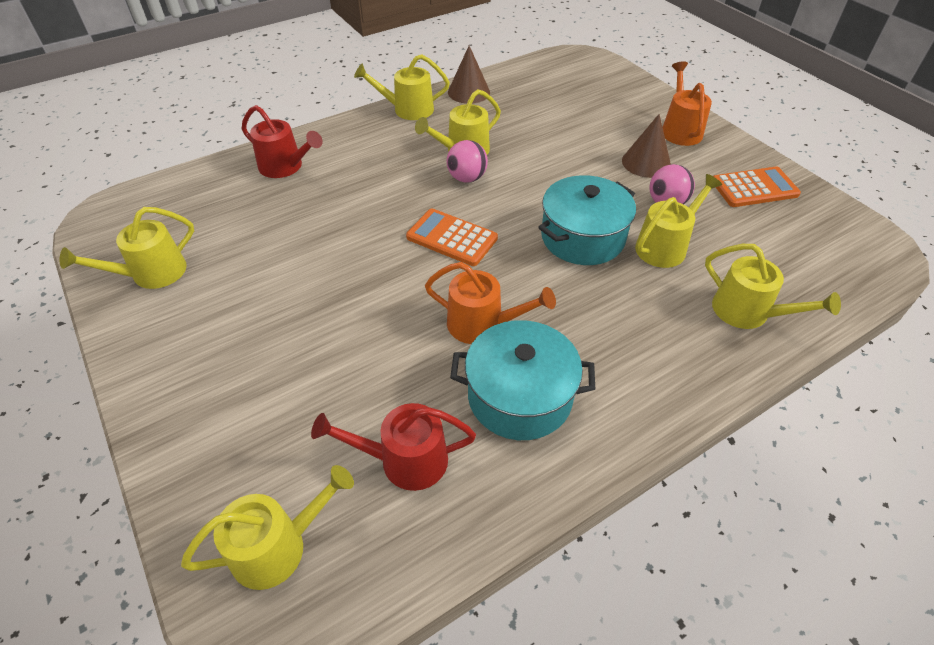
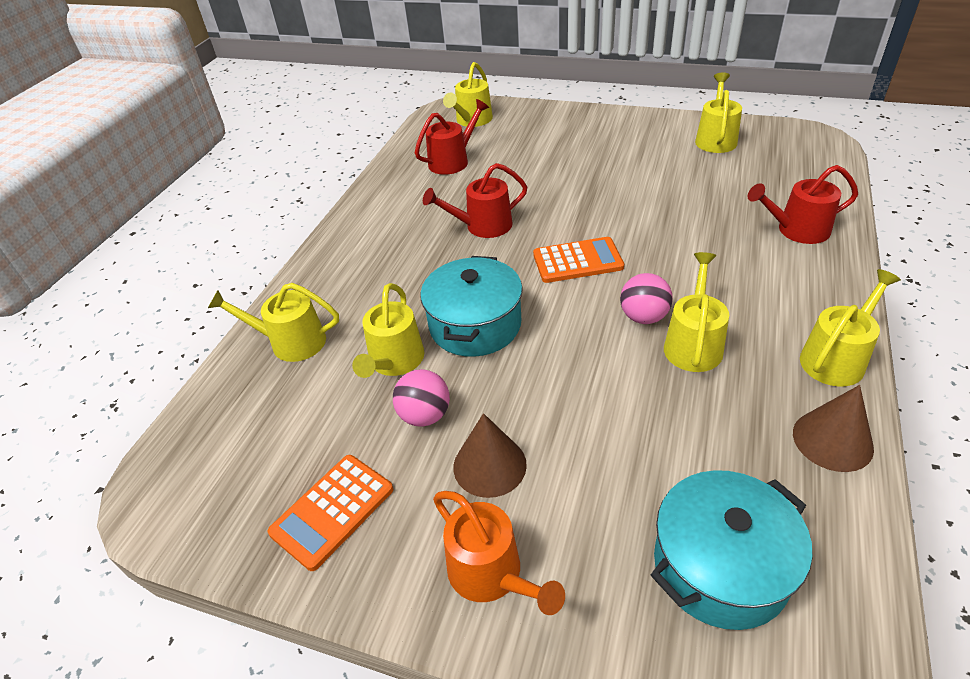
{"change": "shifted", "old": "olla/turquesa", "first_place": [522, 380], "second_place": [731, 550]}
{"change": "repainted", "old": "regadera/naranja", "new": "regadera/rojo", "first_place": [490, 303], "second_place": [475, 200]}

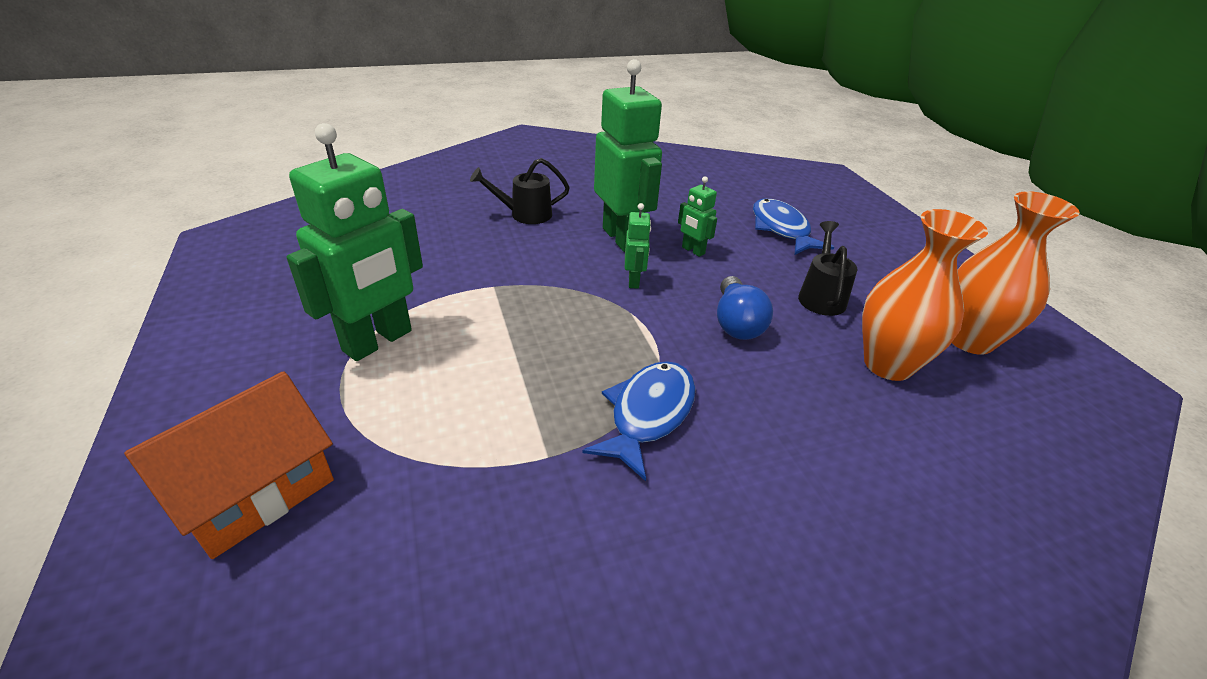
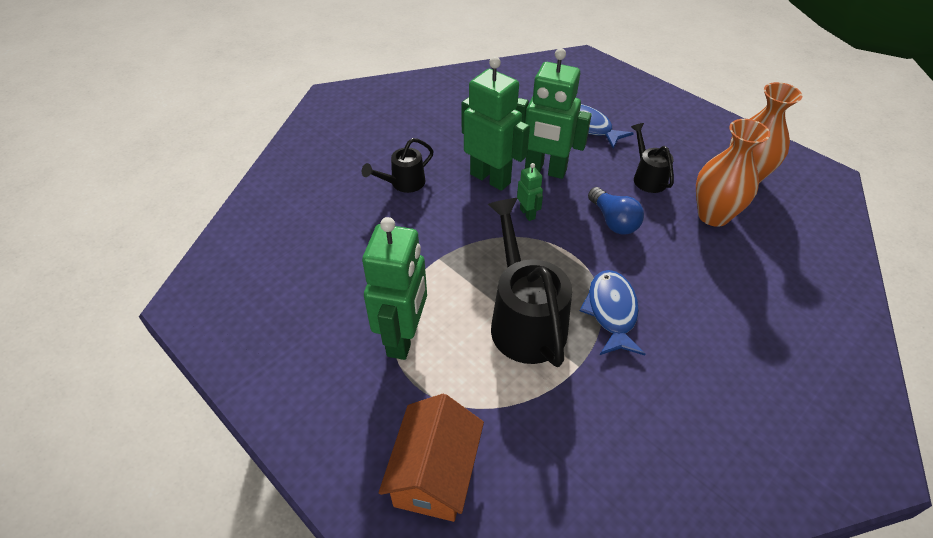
{"change": "new", "new": "regadera/negro", "second_place": [530, 282]}
{"change": "scaled", "old": "robot/verde", "first_place": [697, 216], "second_place": [553, 113], "factor": 2.18}

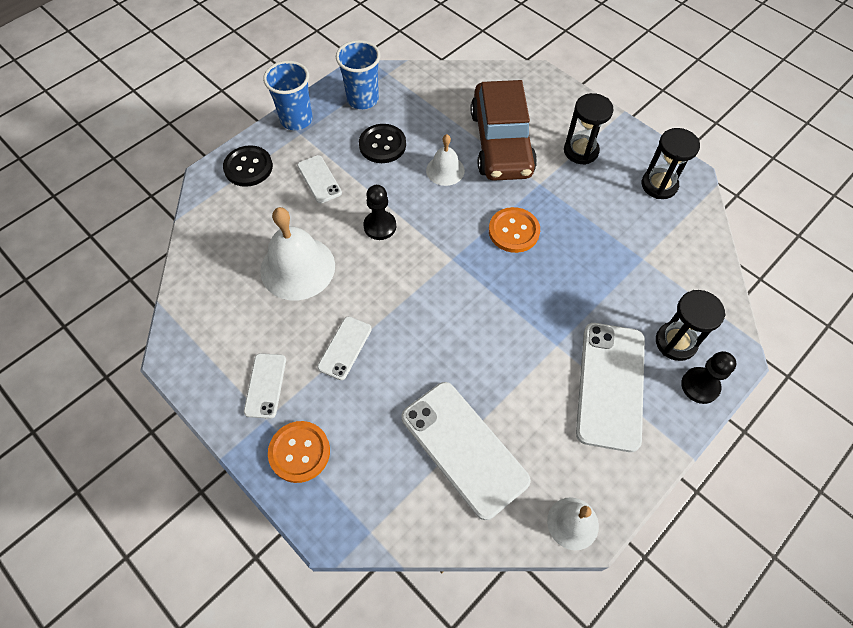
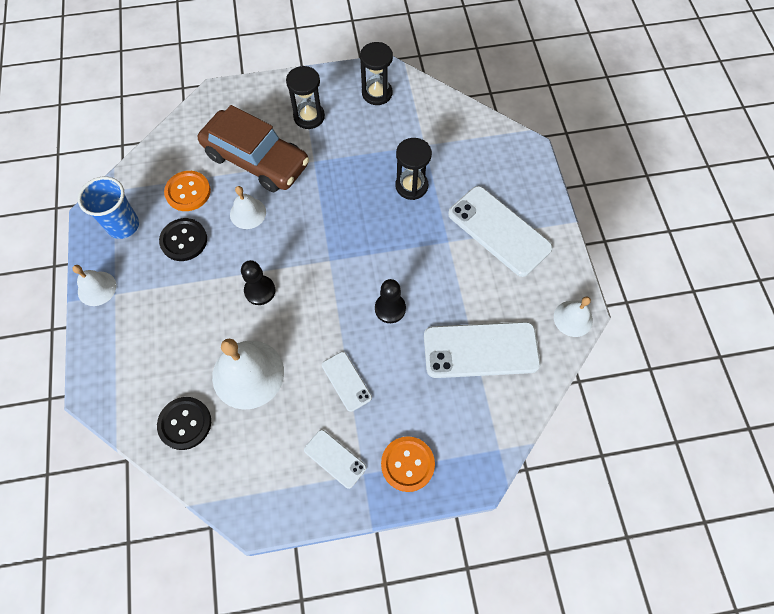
{"change": "gone", "old": "móvil/blanco", "first_place": [319, 179]}
{"change": "shifted", "old": "botón/negro", "first_place": [248, 166], "second_place": [184, 423]}
{"change": "shifted", "old": "botón/naranja", "first_place": [514, 230], "second_place": [187, 191]}
{"change": "shifted", "old": "reloj de arena/negro", "first_place": [690, 325], "second_place": [414, 169]}
{"change": "shifted", "old": "peón/negro", "first_place": [708, 377], "second_place": [390, 301]}
{"change": "swapped", "old": "vaso/azul", "new": "campana/blanco", "first_place": [288, 95], "second_place": [94, 285]}

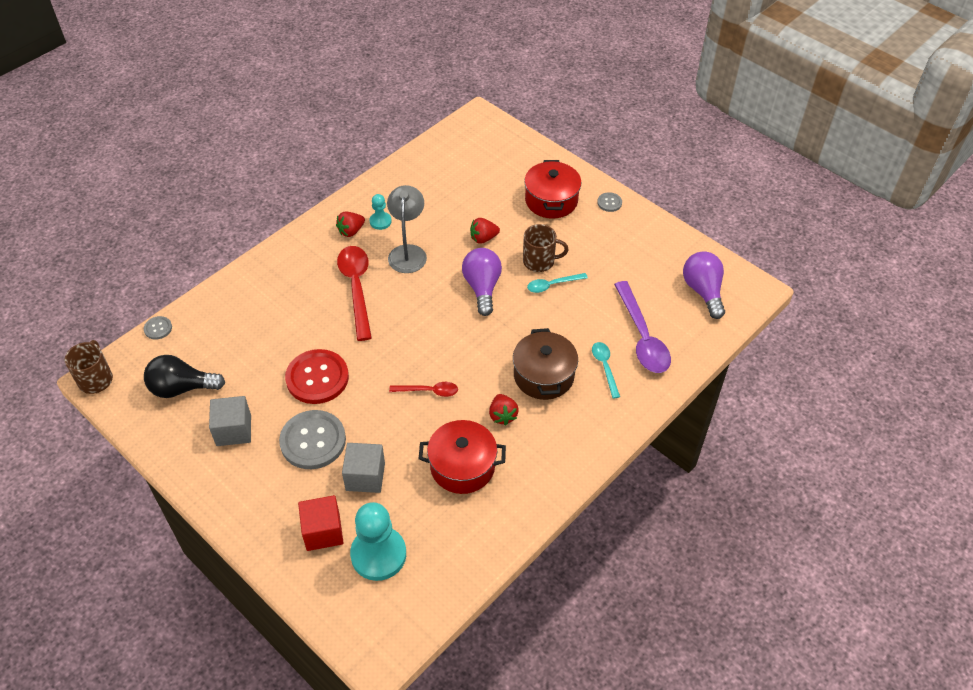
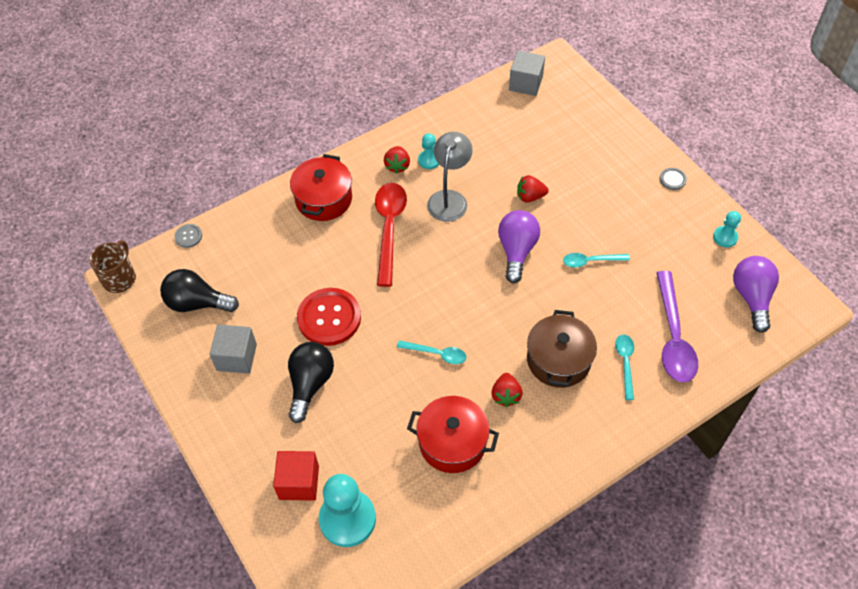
{"change": "gone", "old": "taza/marrón", "first_place": [546, 248]}
{"change": "new", "new": "peón/turquesa", "second_place": [727, 229]}
{"change": "shifted", "old": "cubo/gris", "first_place": [363, 468], "second_place": [527, 73]}
{"change": "shifted", "old": "olla/rojo", "first_place": [552, 189], "second_place": [321, 187]}
{"change": "swapped", "old": "botón/gris", "new": "bombilla/negro", "first_place": [312, 439], "second_place": [311, 382]}
{"change": "repainted", "old": "cuchara/rojo", "new": "cuchara/turquesa", "first_place": [423, 389], "second_place": [432, 352]}
{"change": "rotated", "old": "fresa/rojo", "first_place": [350, 224], "second_place": [397, 160], "degrees": -60}

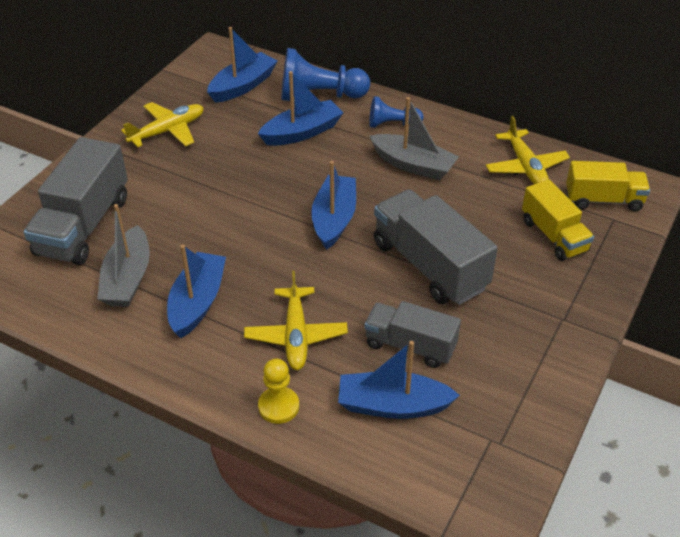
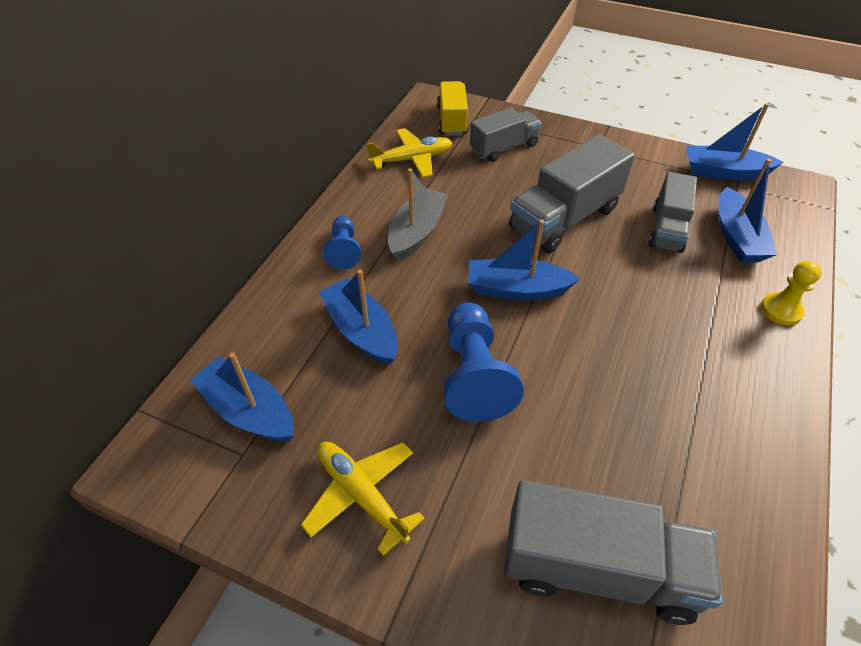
{"change": "gone", "old": "barco/gris", "first_place": [123, 255]}
{"change": "gone", "old": "avión/amarillo", "first_place": [296, 320]}
{"change": "shifted", "old": "barco/azul", "first_place": [196, 291], "second_place": [734, 142]}
{"change": "shifted", "old": "peón/azul", "first_place": [325, 74], "second_place": [484, 362]}
{"change": "repainted", "old": "camión/amarillo", "new": "camión/gris", "first_place": [558, 220], "second_place": [506, 135]}

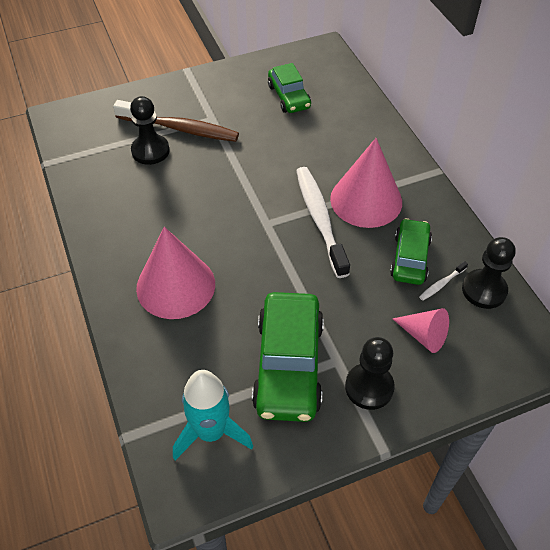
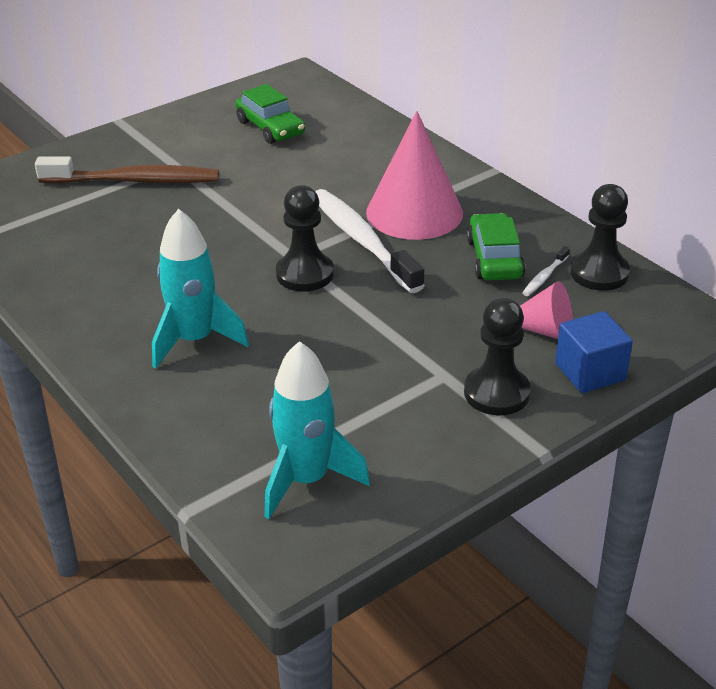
{"change": "gone", "old": "coche/verde", "first_place": [288, 357]}
{"change": "new", "new": "cubo/azul", "second_place": [594, 352]}
{"change": "shifted", "old": "peón/negro", "first_place": [150, 130], "second_place": [305, 238]}
{"change": "swapped", "old": "cono/rosa", "new": "cohete/turquesa", "first_place": [175, 273], "second_place": [200, 289]}

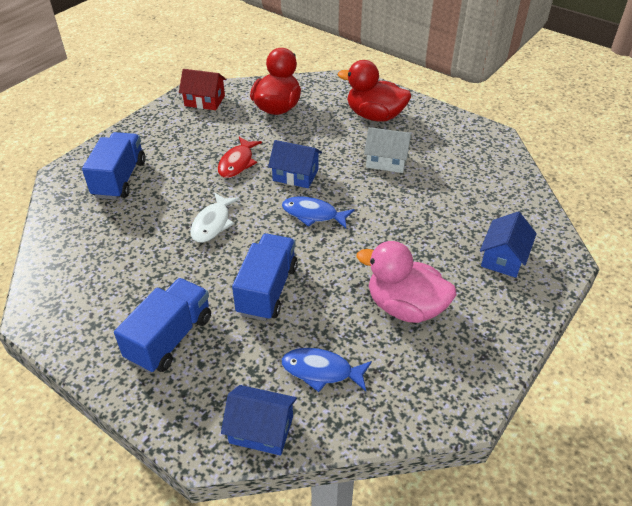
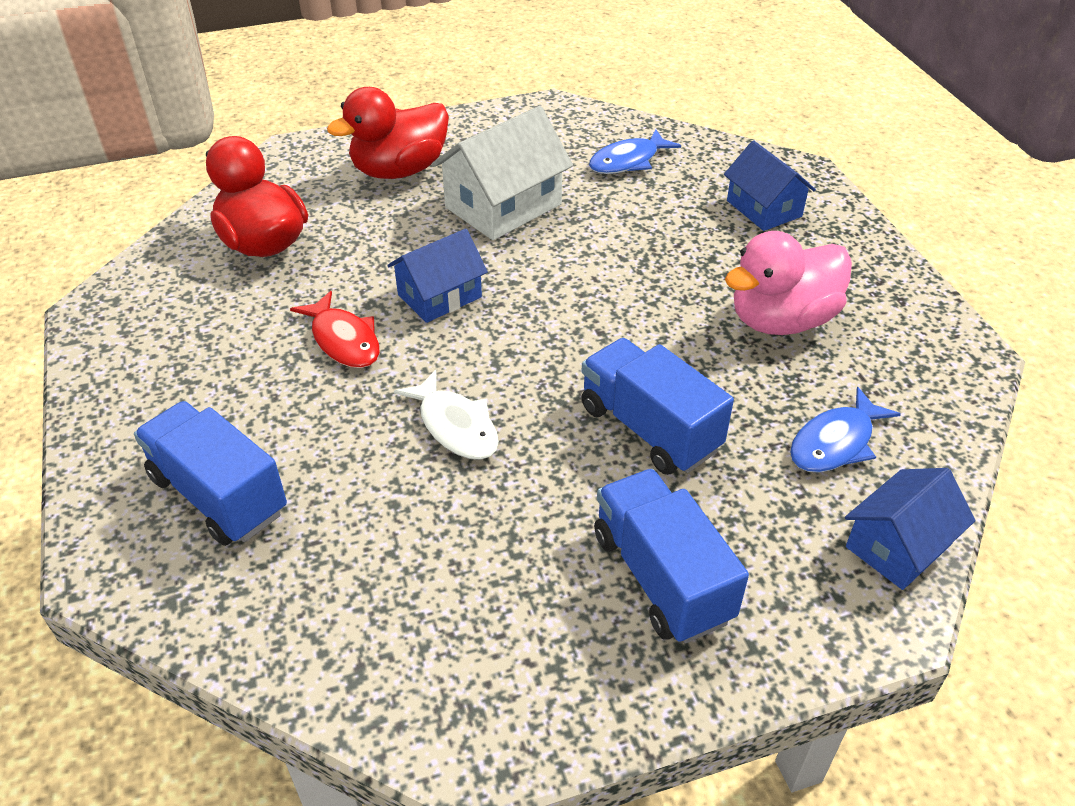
{"change": "gone", "old": "casa/rojo", "first_place": [202, 89]}
{"change": "shifted", "old": "pez/azul", "first_place": [318, 212], "second_place": [635, 151]}
{"change": "scaled", "old": "casa/blanco", "first_place": [388, 150], "second_place": [502, 173], "factor": 1.53}

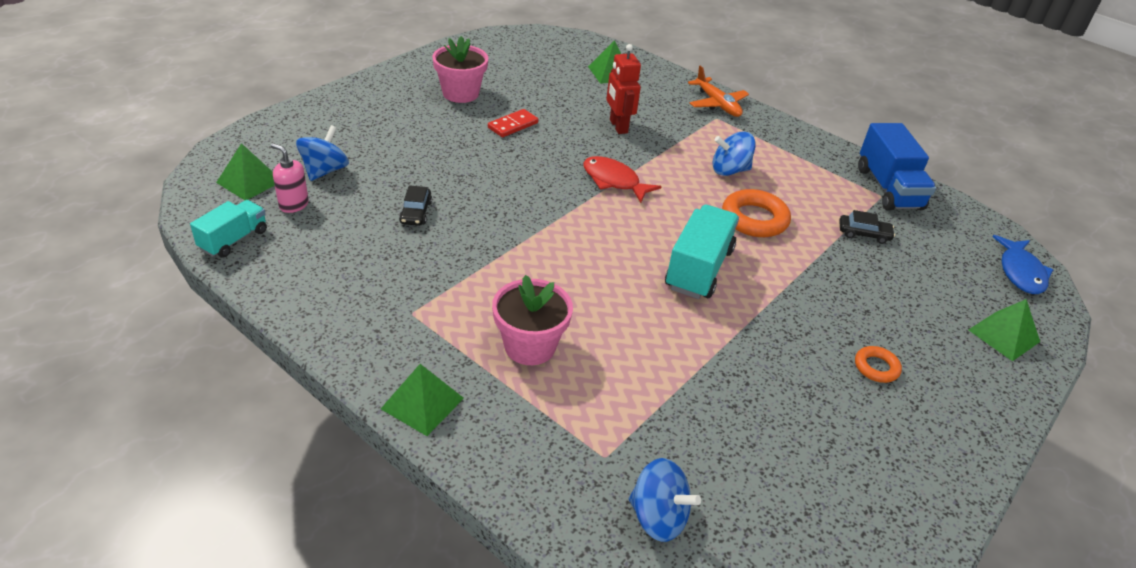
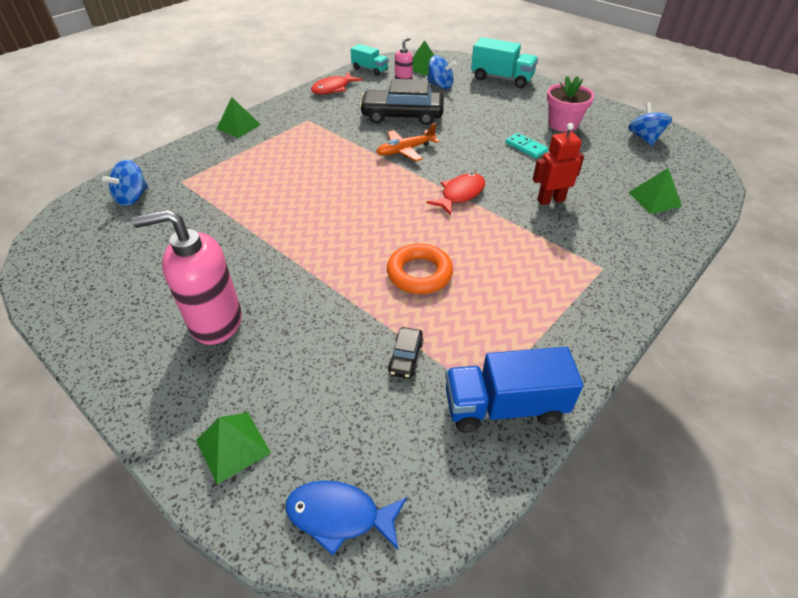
{"change": "gone", "old": "maceta/rosa", "first_place": [532, 320]}
{"change": "new", "new": "pez/rojo", "second_place": [336, 83]}
{"change": "shifted", "old": "camión/turquesa", "first_place": [702, 252], "second_place": [504, 62]}
{"change": "shifted", "old": "avión/naranja", "first_place": [718, 91], "second_place": [407, 142]}
{"change": "shifted", "old": "peonza/azul", "first_place": [734, 154], "second_place": [650, 124]}
{"change": "swapped", "old": "anillo/naranja", "new": "dispensador de jabón/rosa", "first_place": [878, 364], "second_place": [187, 277]}
{"change": "repainted", "old": "ficha de dominó/rojo", "new": "ficha de dominó/turquesa", "first_place": [513, 123], "second_place": [526, 145]}
{"change": "scaled", "old": "coche/negro", "first_place": [415, 205], "second_place": [401, 102], "factor": 2.28}

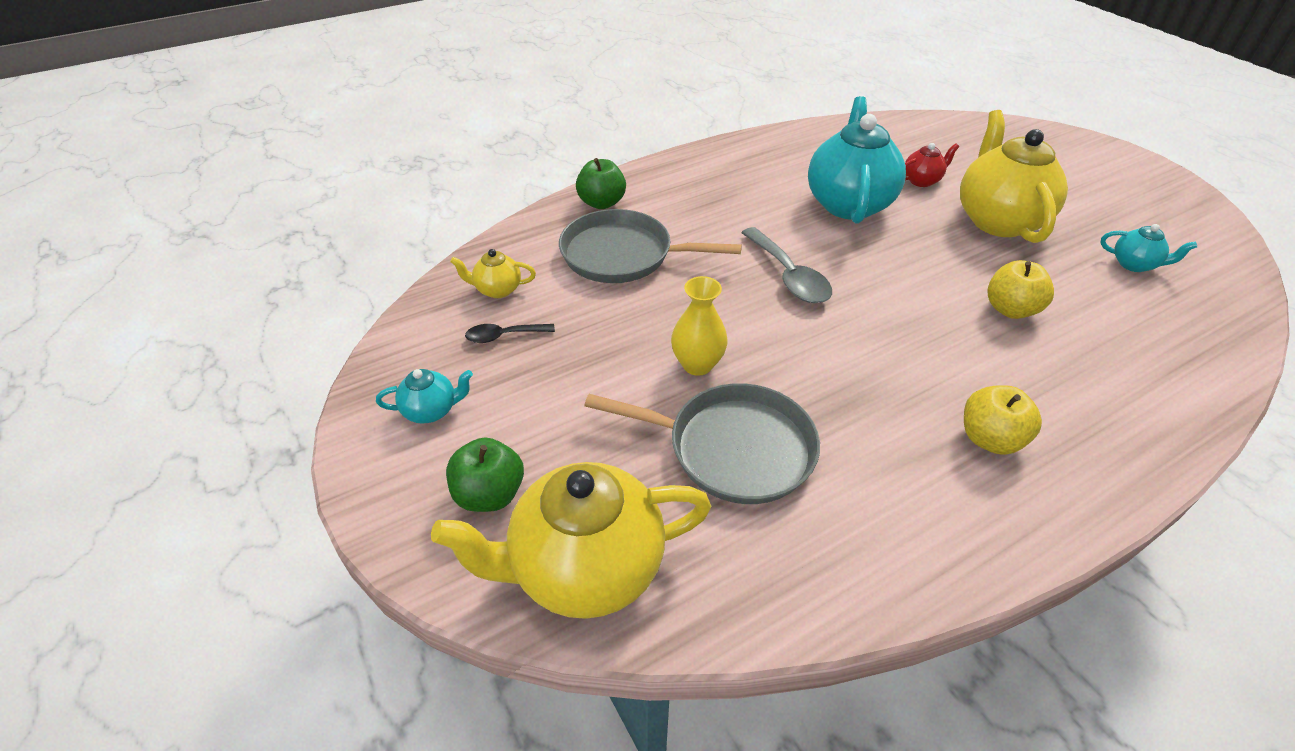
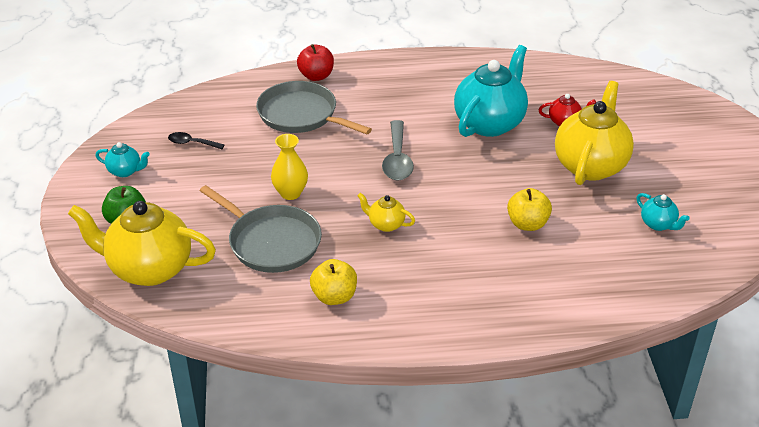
{"change": "shifted", "old": "tetera/amarillo", "first_place": [493, 273], "second_place": [386, 212]}
{"change": "shifted", "old": "manzana/amarillo", "first_place": [1003, 420], "second_place": [333, 282]}
{"change": "repainted", "old": "manzana/verde", "new": "manzana/rojo", "first_place": [601, 183], "second_place": [315, 62]}

